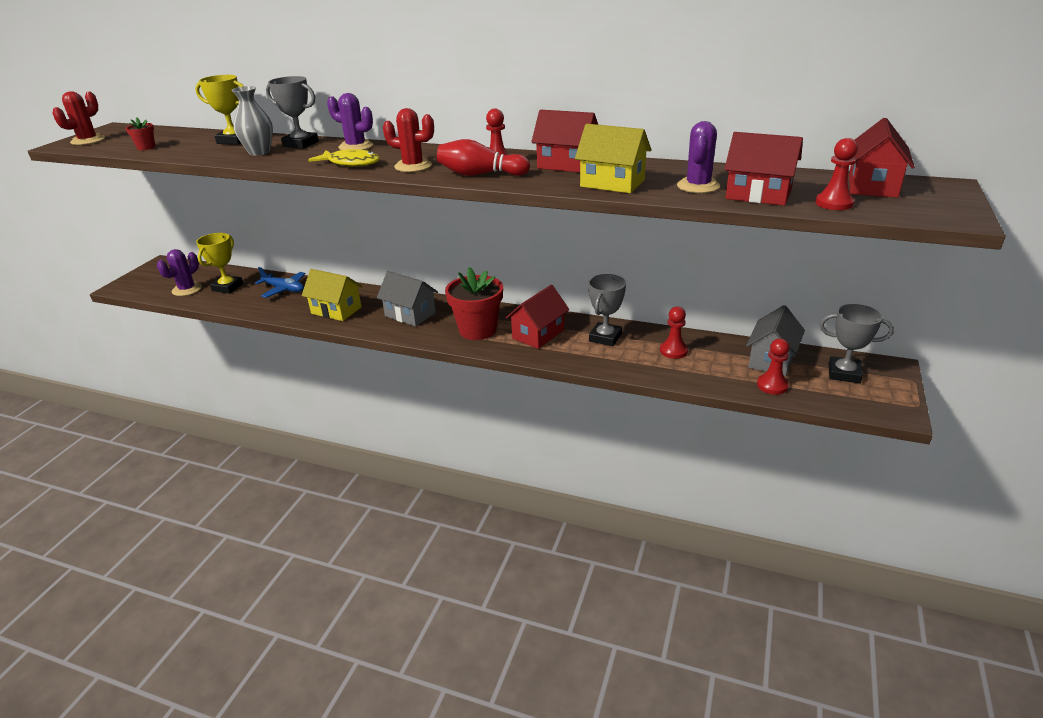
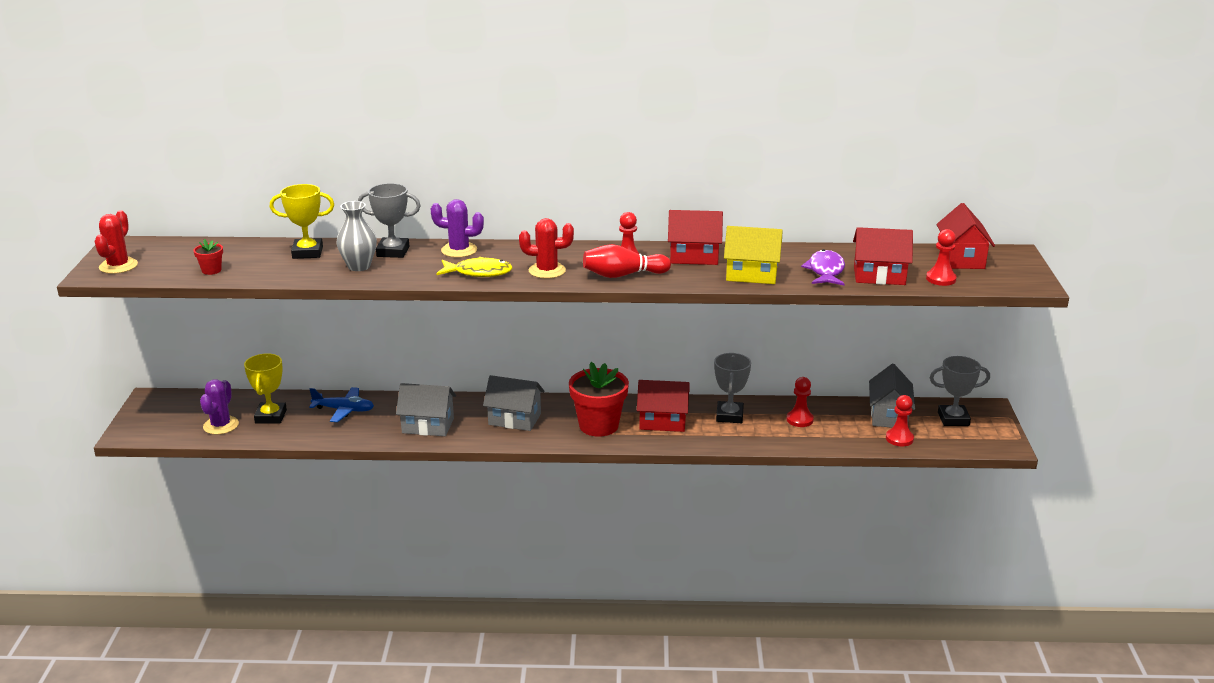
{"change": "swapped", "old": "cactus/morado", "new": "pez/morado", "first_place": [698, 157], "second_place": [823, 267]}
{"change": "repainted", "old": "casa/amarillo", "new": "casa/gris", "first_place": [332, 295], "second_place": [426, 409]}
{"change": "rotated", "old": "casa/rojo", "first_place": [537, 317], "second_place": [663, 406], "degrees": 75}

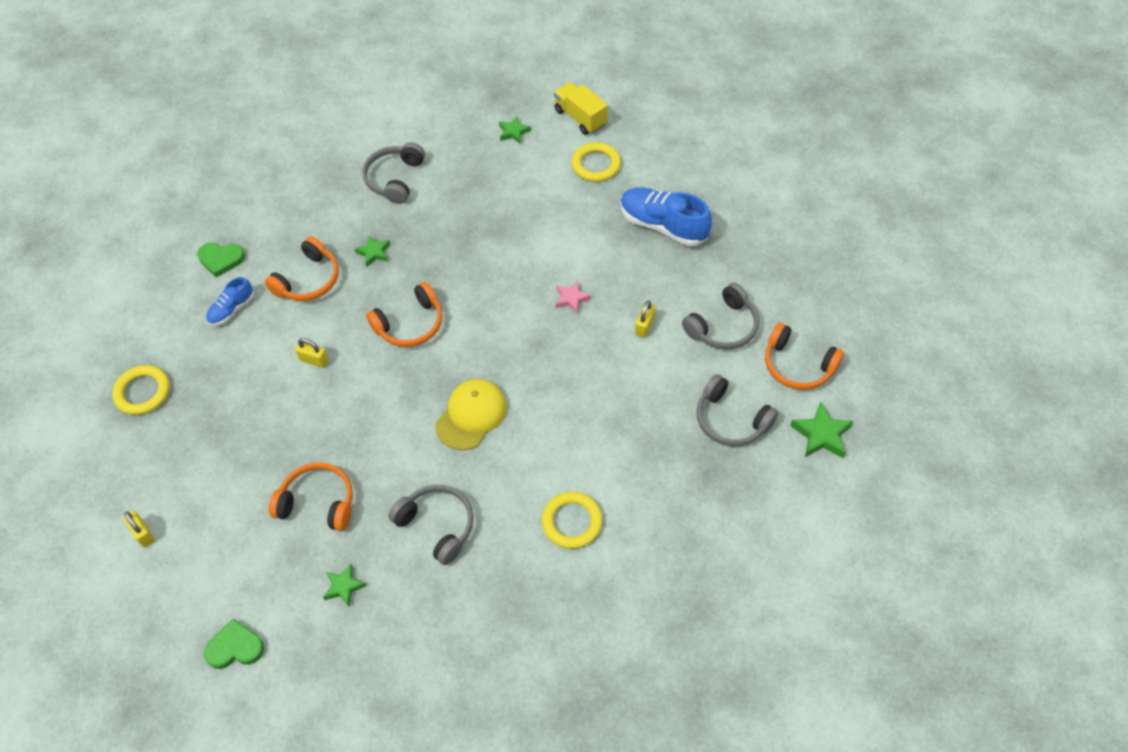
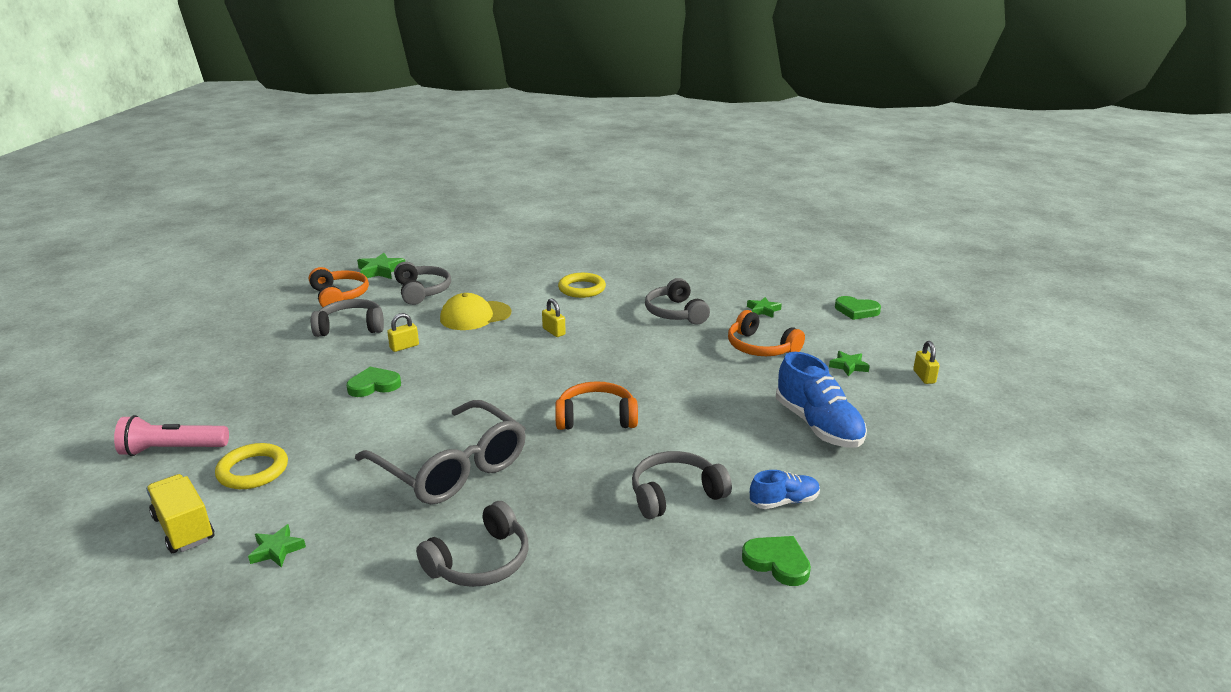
{"change": "gone", "old": "anillo/amarillo", "first_place": [141, 390]}
{"change": "gone", "old": "estrella/rosa", "first_place": [573, 297]}
{"change": "new", "new": "lámpara de mano/rosa", "second_place": [171, 435]}
{"change": "new", "new": "corazón/verde", "second_place": [373, 382]}
{"change": "new", "new": "gafas/gris", "second_place": [440, 452]}
{"change": "shifted", "old": "candado/amarillo", "first_place": [312, 353], "second_place": [554, 317]}
{"change": "shifted", "old": "estrella/verde", "first_place": [372, 251], "second_place": [849, 363]}
{"change": "shifted", "old": "gorra/amarillo", "first_place": [471, 414], "second_place": [475, 311]}
{"change": "shifted", "old": "zapato/azul", "first_place": [666, 216], "second_place": [821, 400]}
{"change": "repainted", "old": "auriculares/naranja", "new": "auriculares/gris", "first_place": [302, 268], "second_place": [682, 485]}
{"change": "rotated", "old": "camión/amarillo", "first_place": [581, 108], "second_place": [180, 513], "degrees": 150}

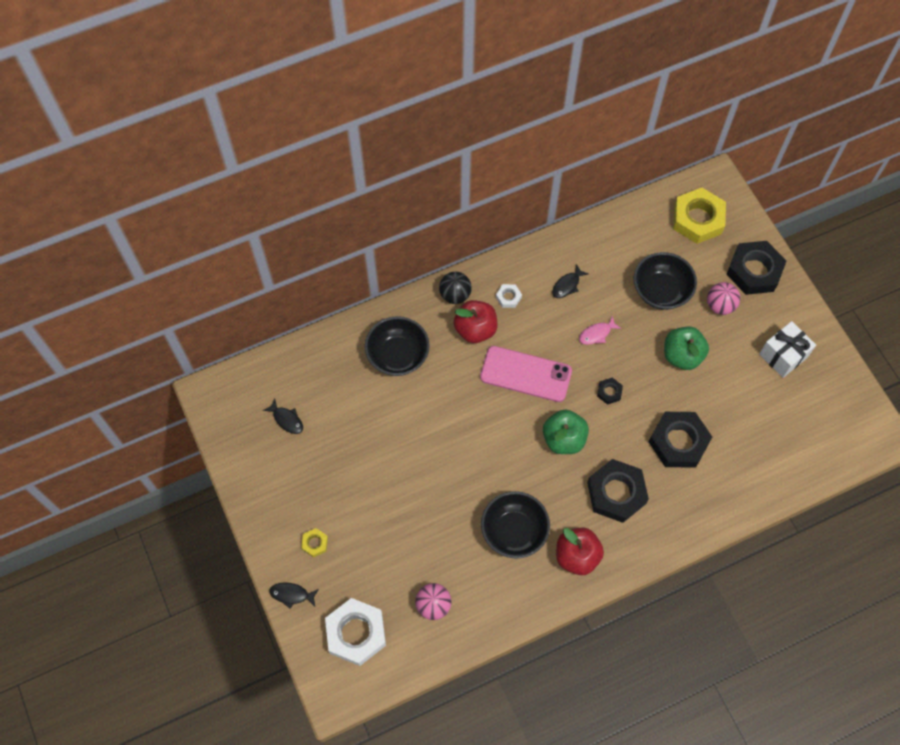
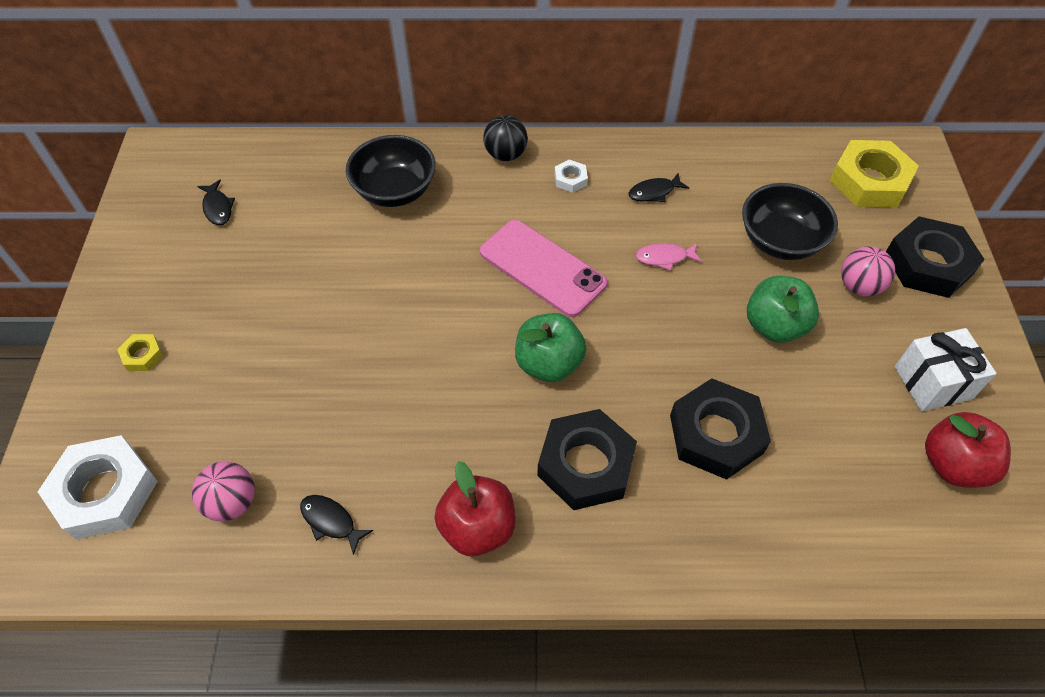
{"change": "gone", "old": "cuenco/negro", "first_place": [515, 525]}
{"change": "gone", "old": "tuerca/negro", "first_place": [610, 391]}
{"change": "shifted", "old": "pez/negro", "first_place": [294, 595], "second_place": [336, 525]}
{"change": "shifted", "old": "manzana/rojo", "first_place": [476, 321], "second_place": [968, 450]}

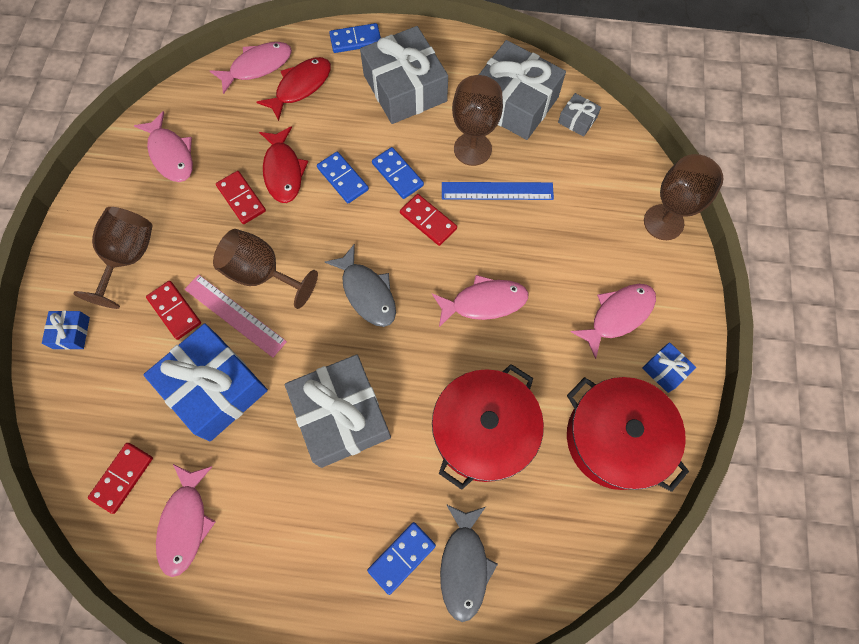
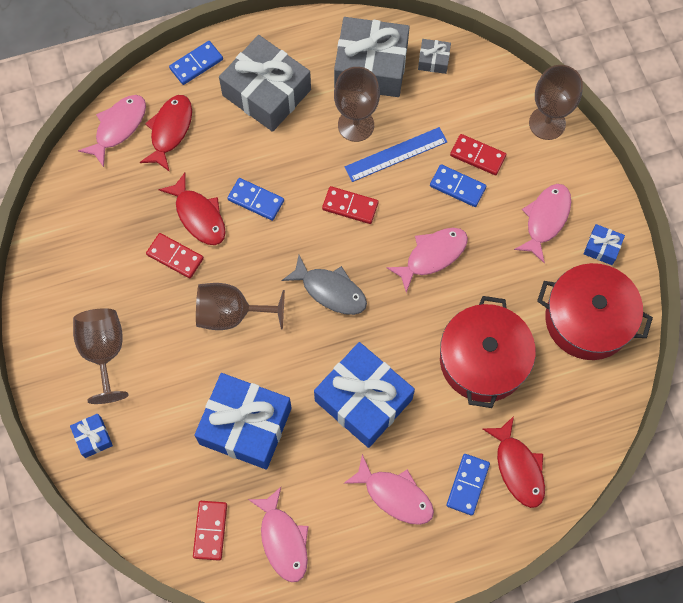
{"change": "gone", "old": "regla/rosa", "first_place": [236, 316]}
{"change": "shifted", "old": "pez/rosa", "first_place": [163, 146], "second_place": [388, 489]}
{"change": "shifted", "old": "ficha de dominó/rojo", "first_place": [173, 310], "second_place": [478, 154]}
{"change": "shifted", "old": "ficha de dominó/azul", "first_place": [398, 173], "second_place": [458, 185]}
{"change": "repainted", "old": "regalo/gris", "new": "regalo/azul", "first_place": [338, 411], "second_place": [364, 395]}
{"change": "repainted", "old": "pez/gris", "new": "pez/rojo", "first_place": [469, 563], "second_place": [514, 462]}

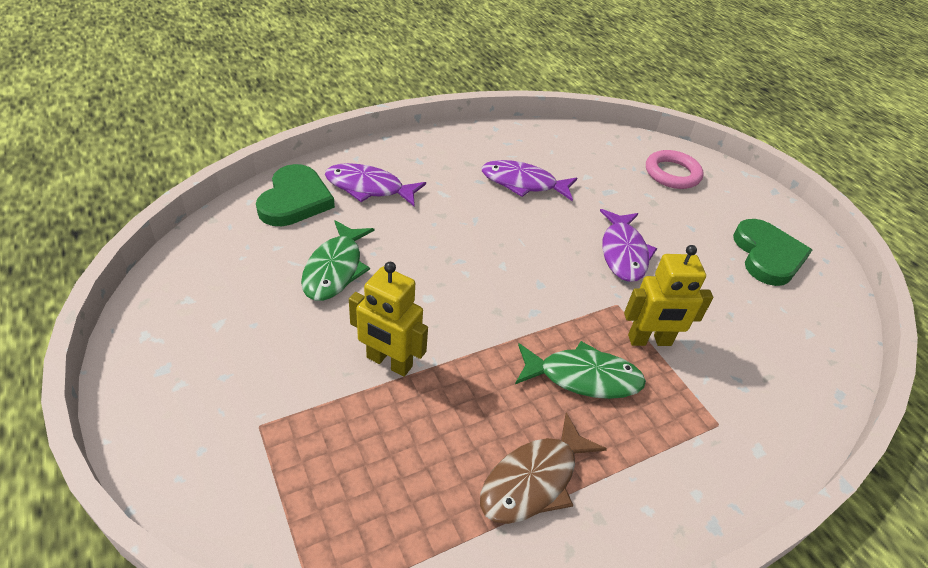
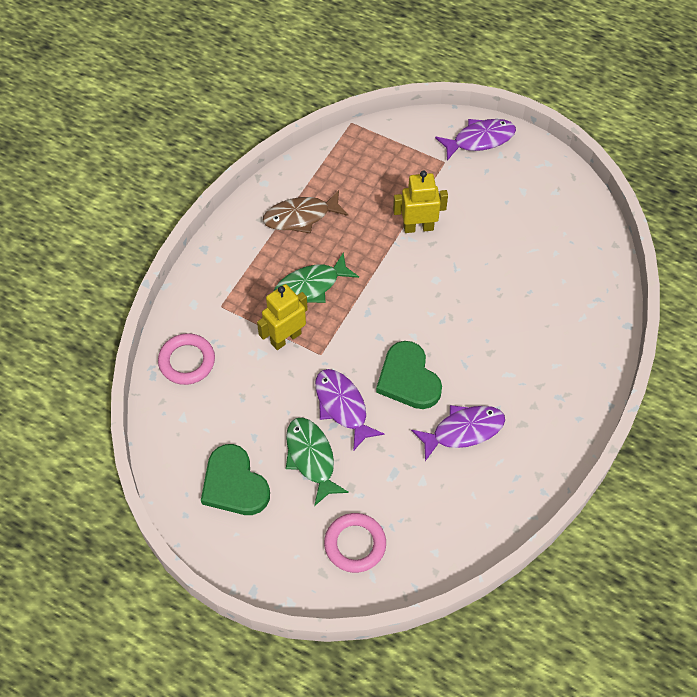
{"change": "new", "new": "anillo/rosa", "second_place": [186, 359]}
{"change": "shifted", "old": "corazón/verde", "first_place": [295, 195], "second_place": [409, 375]}
{"change": "shifted", "old": "pez/verde", "first_place": [337, 260], "second_place": [317, 461]}
{"change": "shifted", "old": "pez/morado", "first_place": [375, 185], "second_place": [475, 140]}
{"change": "rotated", "old": "pez/marrón", "first_place": [543, 468], "second_place": [305, 212], "degrees": -120}

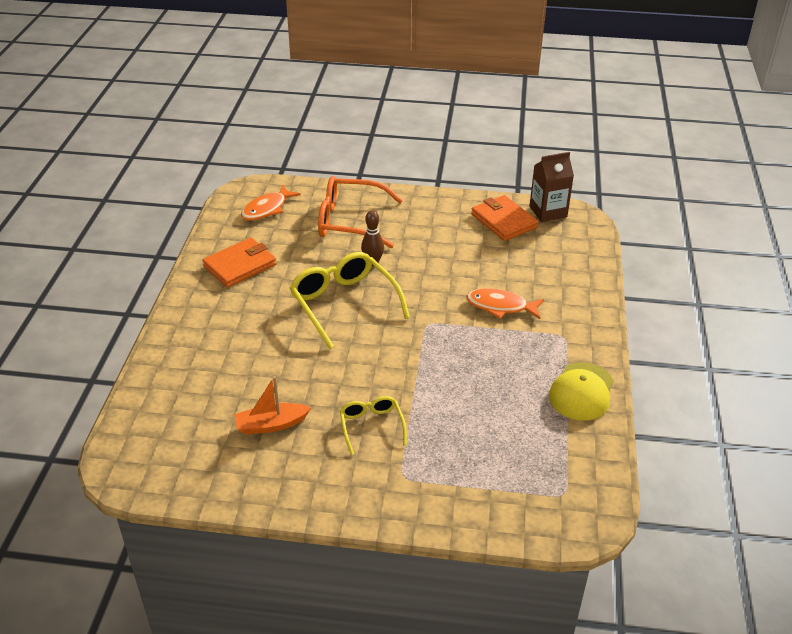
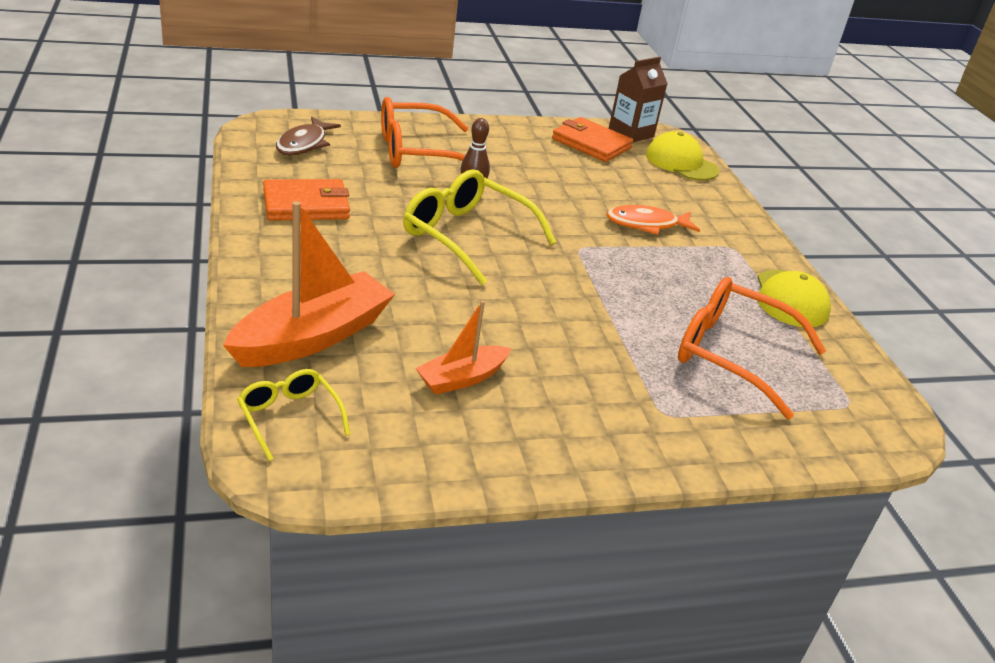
{"change": "new", "new": "barco/naranja", "second_place": [309, 284]}
{"change": "new", "new": "gorra/amarillo", "second_place": [682, 156]}
{"change": "new", "new": "gafas/naranja", "second_place": [752, 348]}
{"change": "shifted", "old": "gafas/amarillo", "first_place": [373, 425], "second_place": [293, 415]}
{"change": "repainted", "old": "pez/naranja", "new": "pez/marrón", "first_place": [271, 203], "second_place": [308, 136]}
{"change": "rotated", "old": "cartera/naranja", "first_place": [239, 263], "second_place": [306, 200], "degrees": 45}

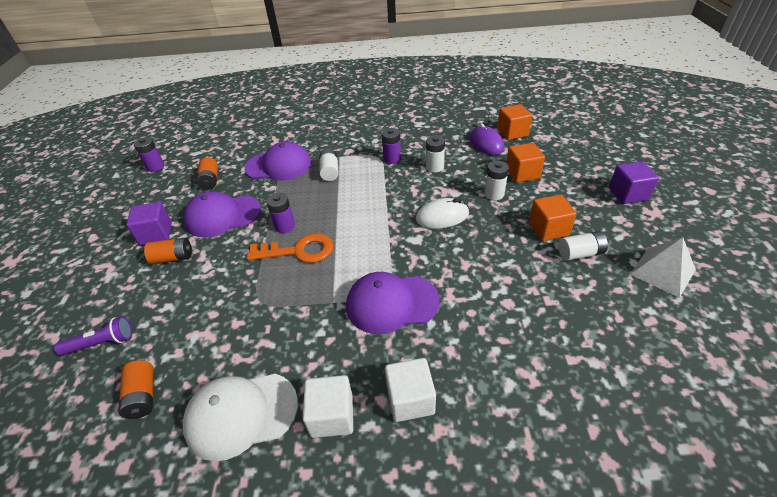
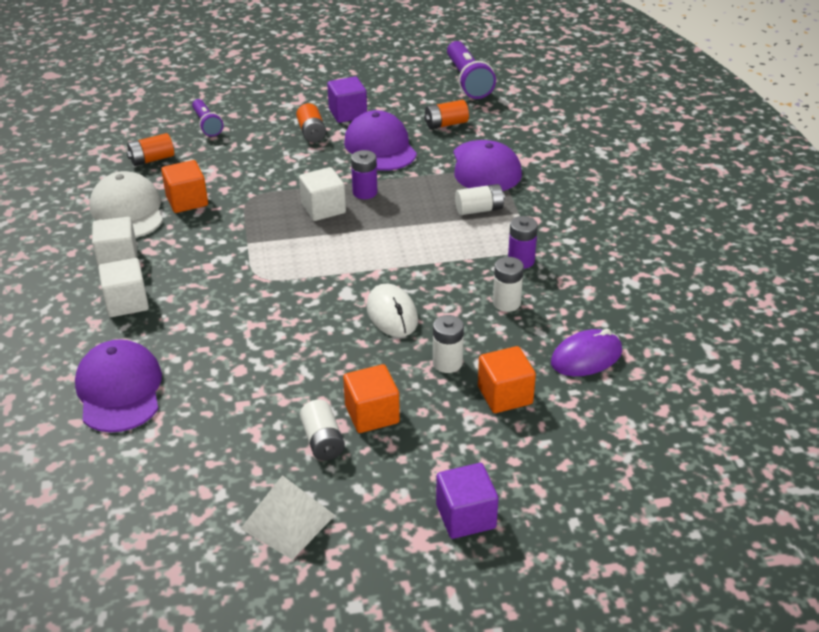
{"change": "shifted", "old": "gorra/morado", "first_place": [393, 303], "second_place": [118, 385]}
{"change": "shifted", "old": "cubo/naranja", "first_place": [514, 122], "second_place": [184, 186]}
{"change": "swapped", "old": "pila/morado", "new": "lámpara de mano/morado", "first_place": [149, 154], "second_place": [471, 70]}
{"change": "swapped", "old": "llave/naranja", "new": "cubo/blanco", "first_place": [290, 248], "second_place": [322, 194]}

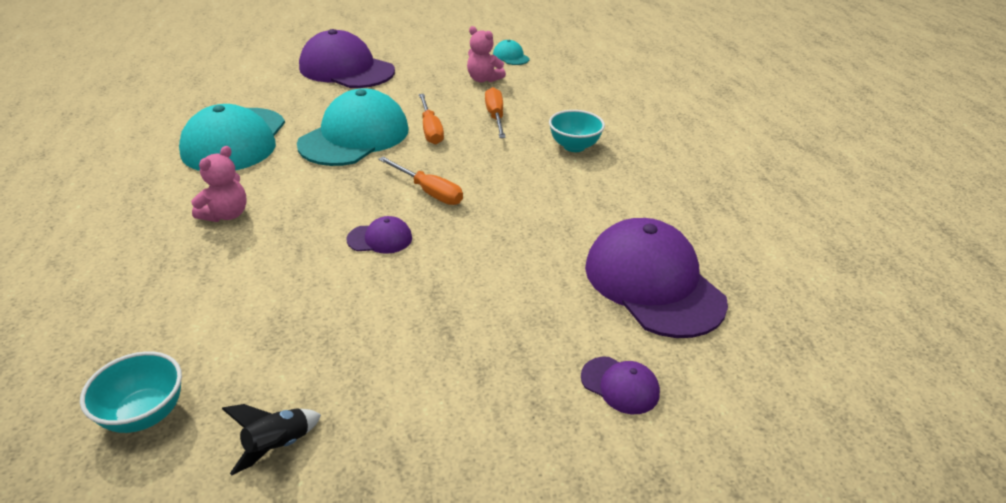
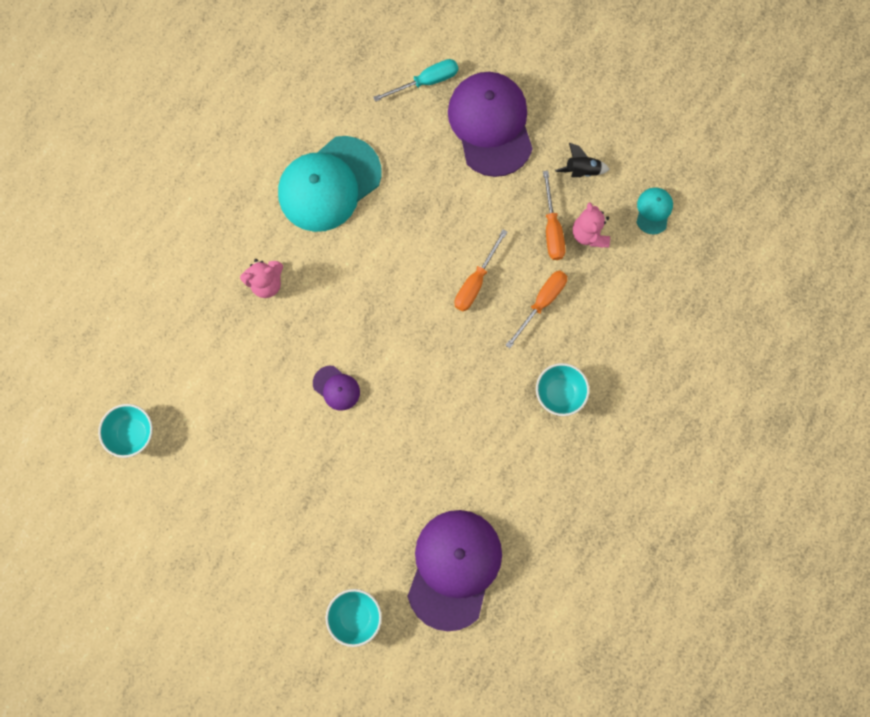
{"change": "gone", "old": "gorra/turquesa", "first_place": [353, 127]}
{"change": "new", "new": "destornillador/turquesa", "second_place": [415, 80]}
{"change": "shifted", "old": "cohete/negro", "first_place": [271, 439], "second_place": [582, 160]}
{"change": "shifted", "old": "destornillador/naranja", "first_place": [420, 181], "second_place": [554, 215]}
{"change": "swapped", "old": "gorra/morado", "new": "cuenco/turquesa", "first_place": [620, 385], "second_place": [354, 618]}

